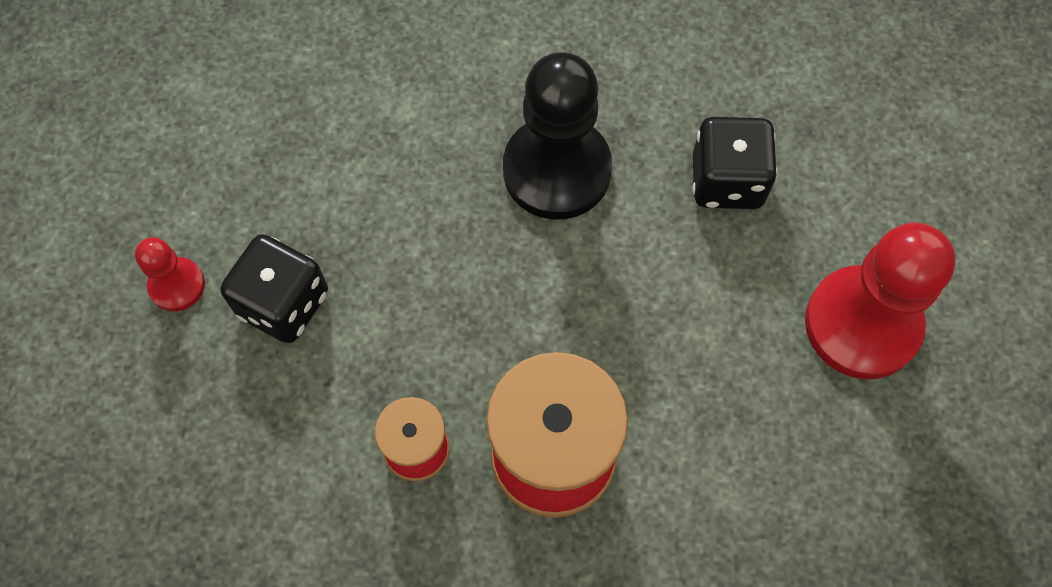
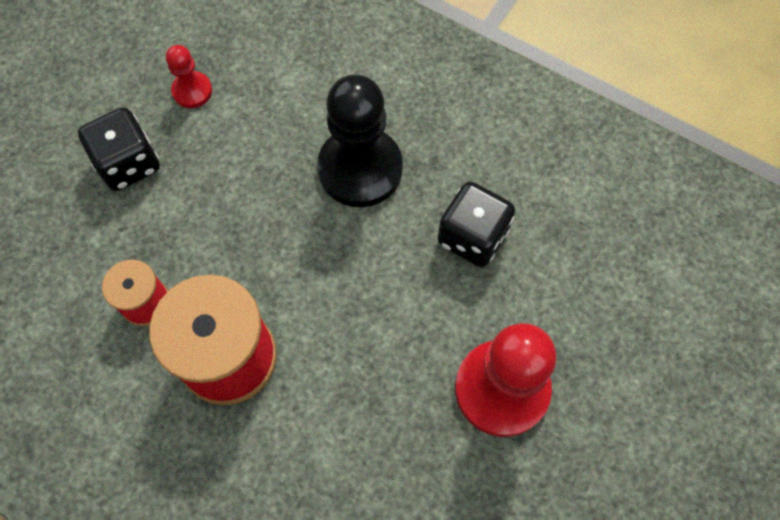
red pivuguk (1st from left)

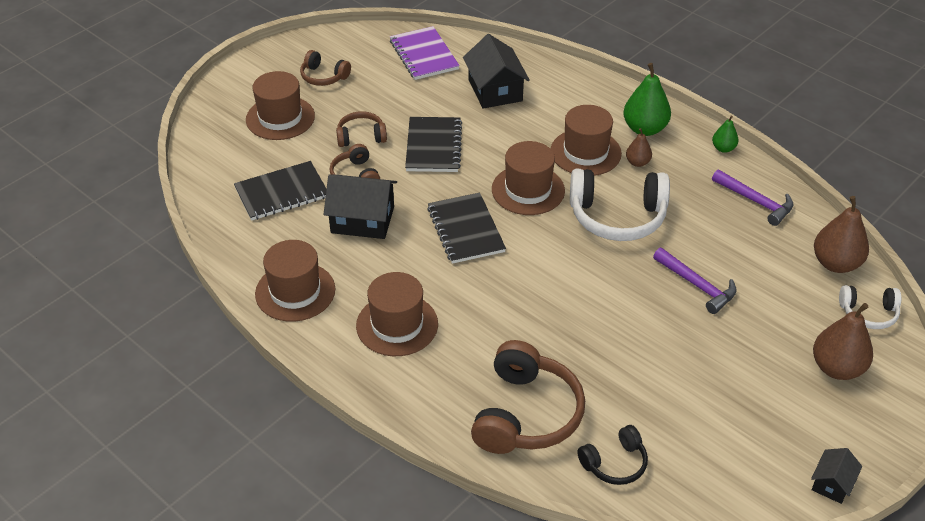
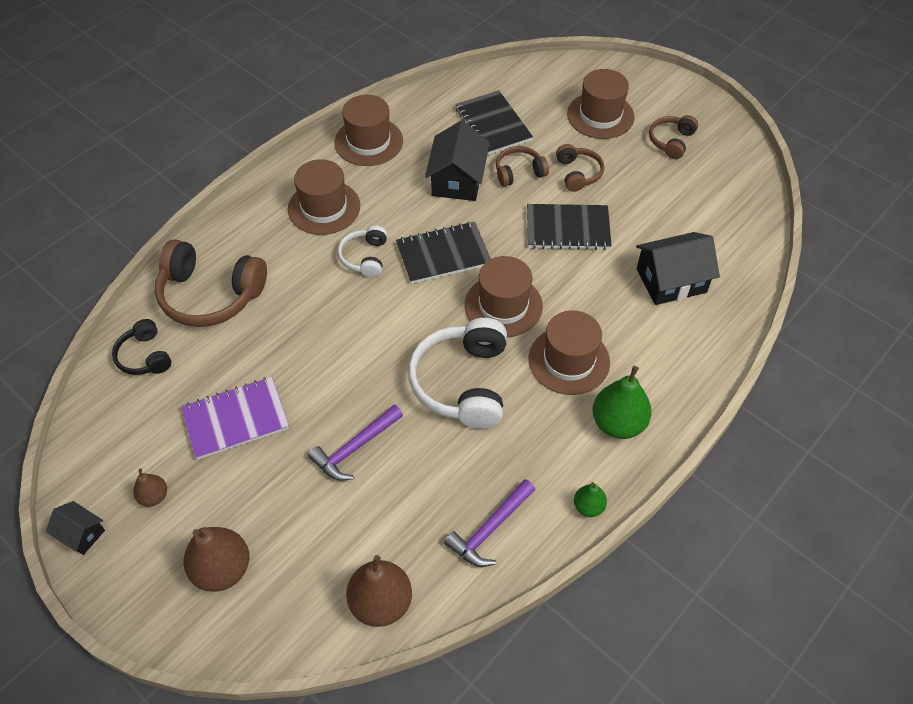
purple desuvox
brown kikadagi (1st from left)
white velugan (1st from left)

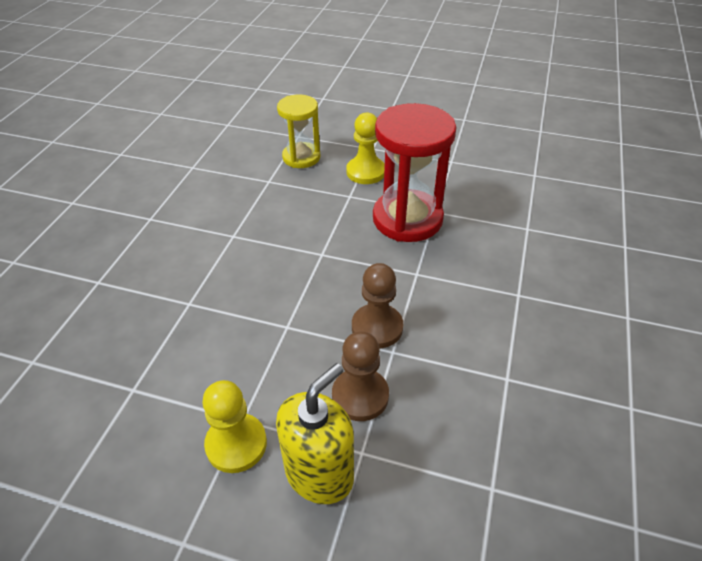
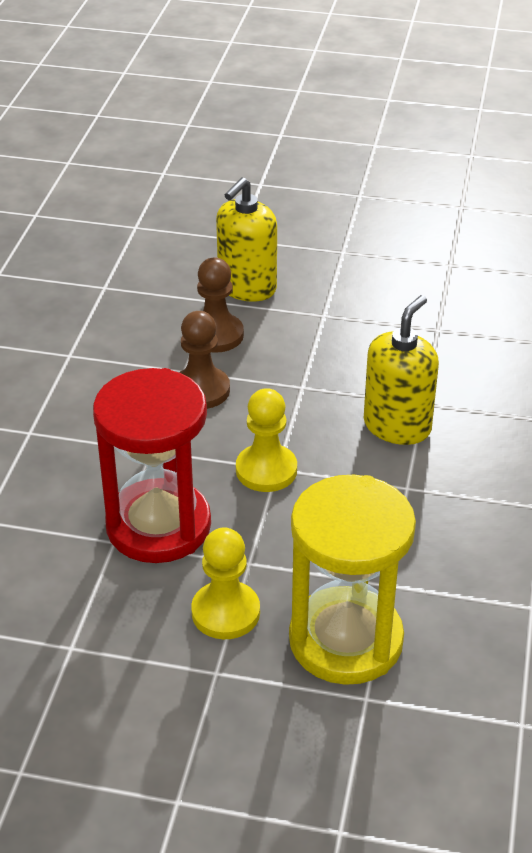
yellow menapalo
yellow pivuguk (2nd from left)
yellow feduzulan (2nd from left)

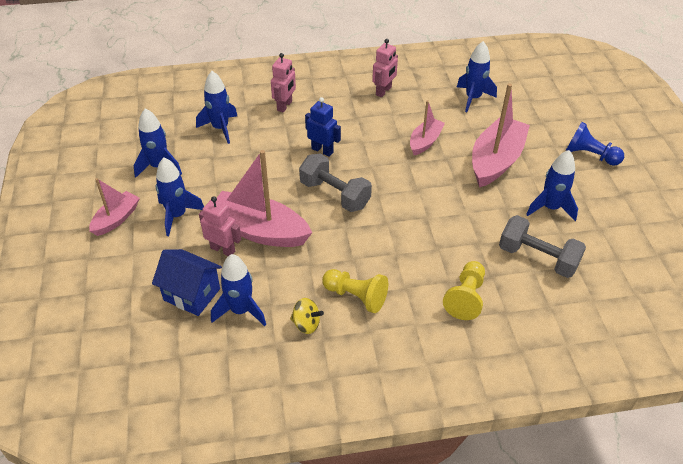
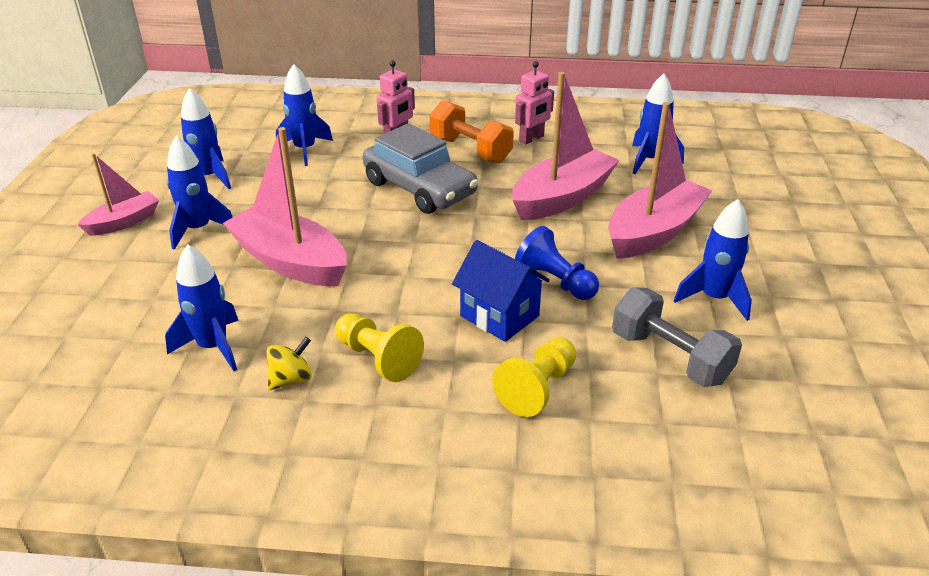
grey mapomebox
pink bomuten (3rd from left)
blue pivuguk
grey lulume (1st from left in the first image)
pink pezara (1st from left in the first image)
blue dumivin
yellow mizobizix
orange lulume

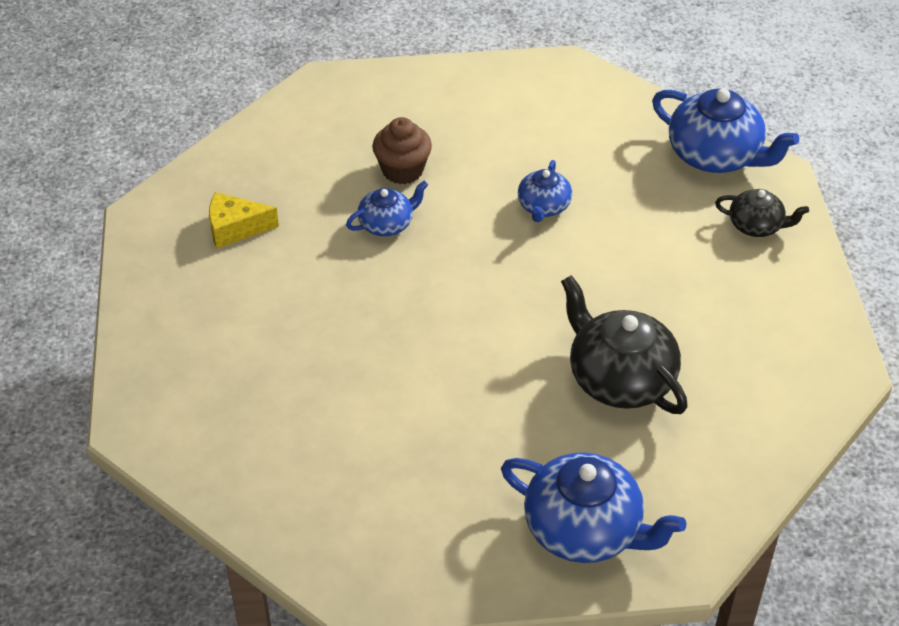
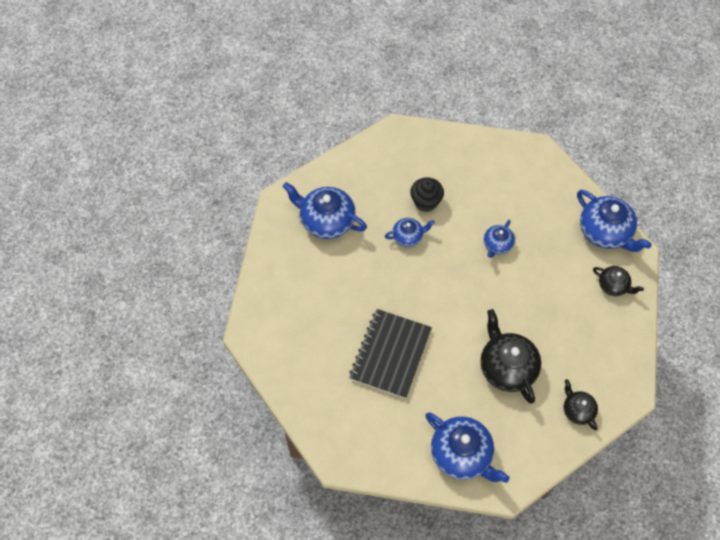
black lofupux
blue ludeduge (1st from left)
black desuvox
black ludeduge (2nd from left)

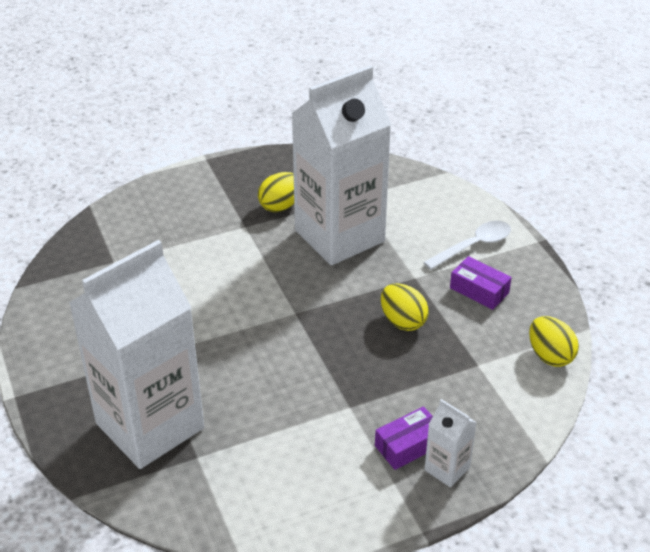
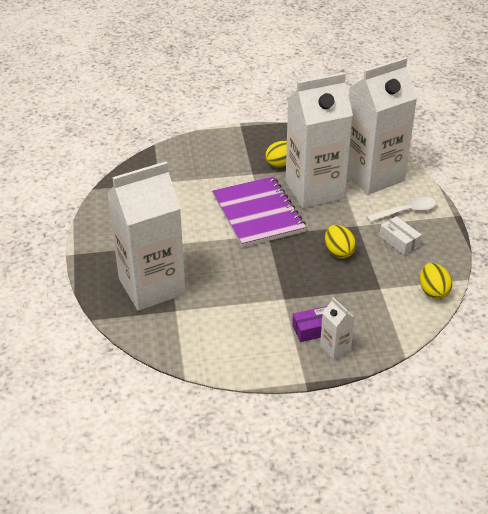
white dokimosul
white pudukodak (4th from left)
purple desuvox

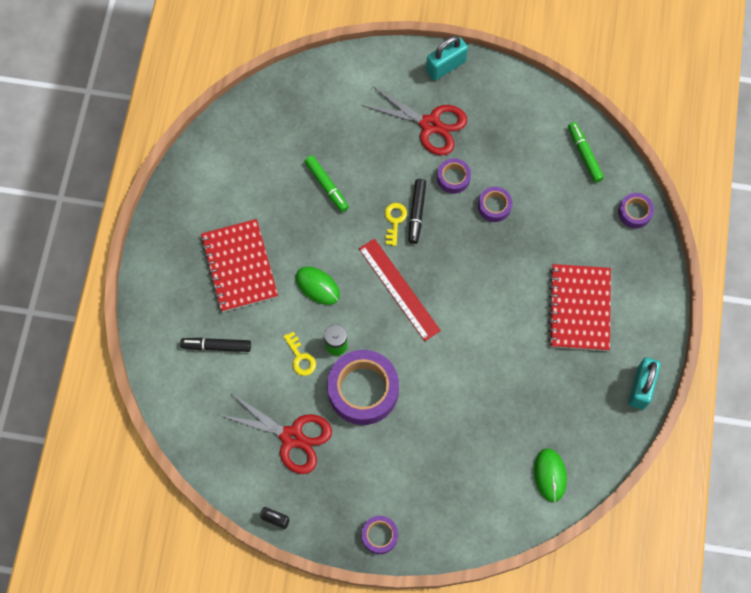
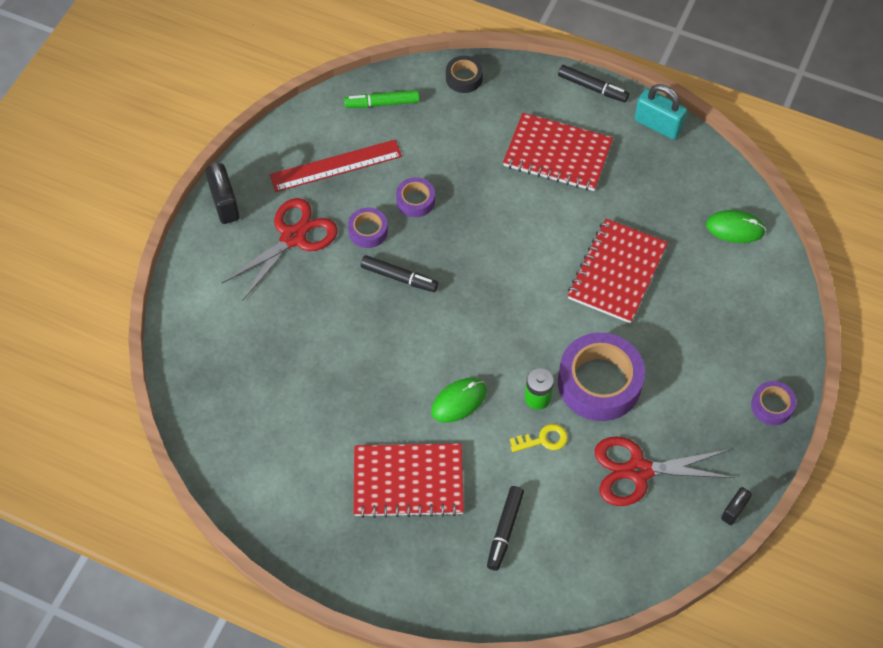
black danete (1st from left)
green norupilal (1st from left in the first image)
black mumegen
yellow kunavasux (2nd from left in the first image)
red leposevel
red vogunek (2nd from left)
black norupilal (3rd from left)
red desuvox (3rd from left)

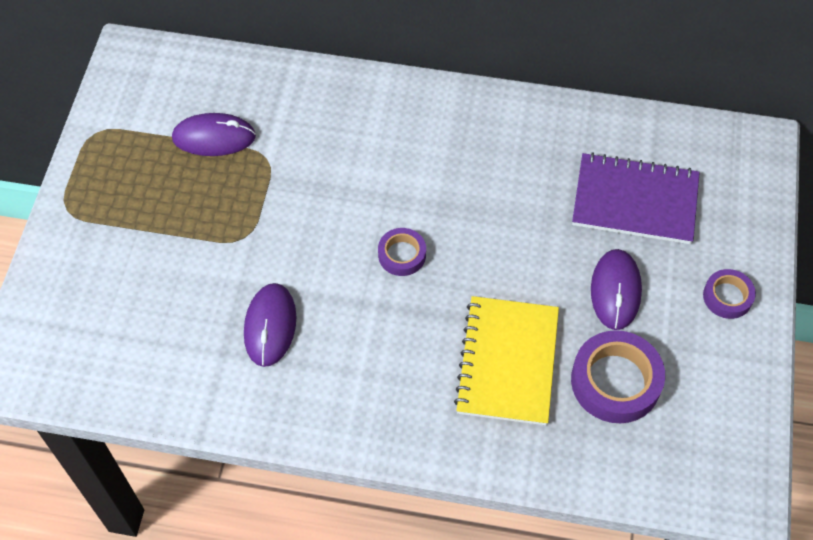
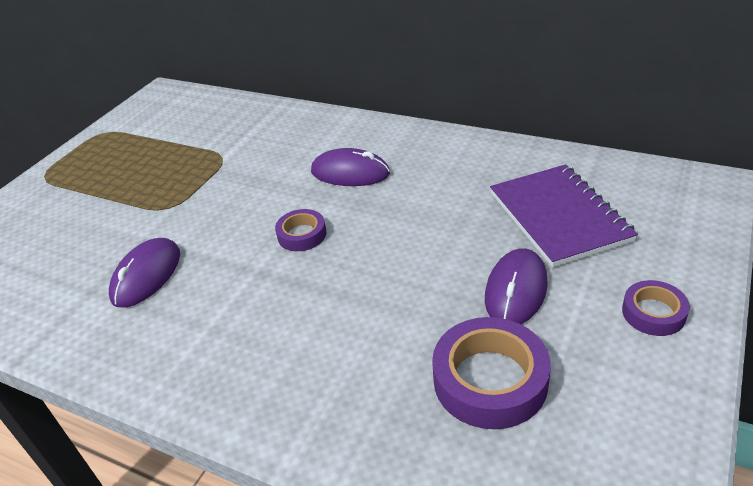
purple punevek (2nd from left)
purple desuvox
yellow desuvox

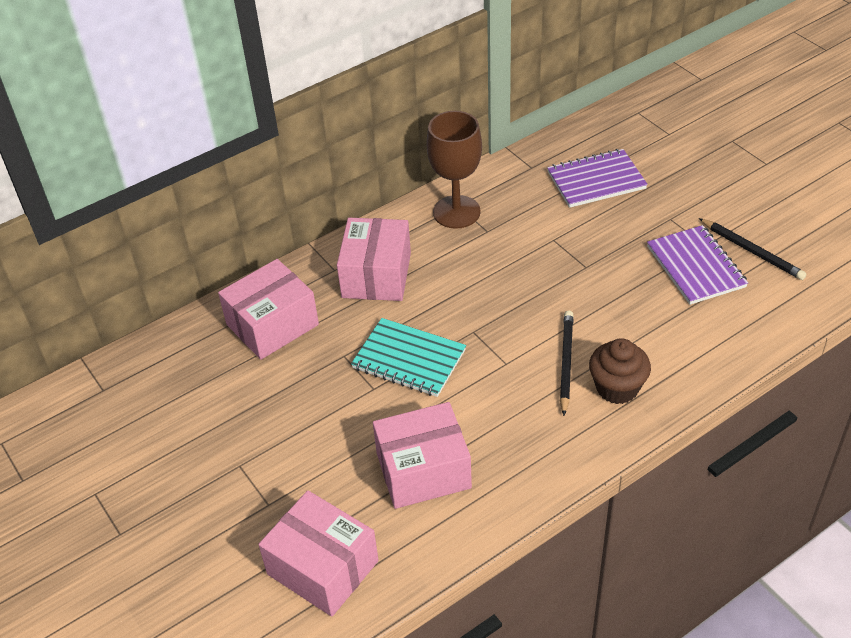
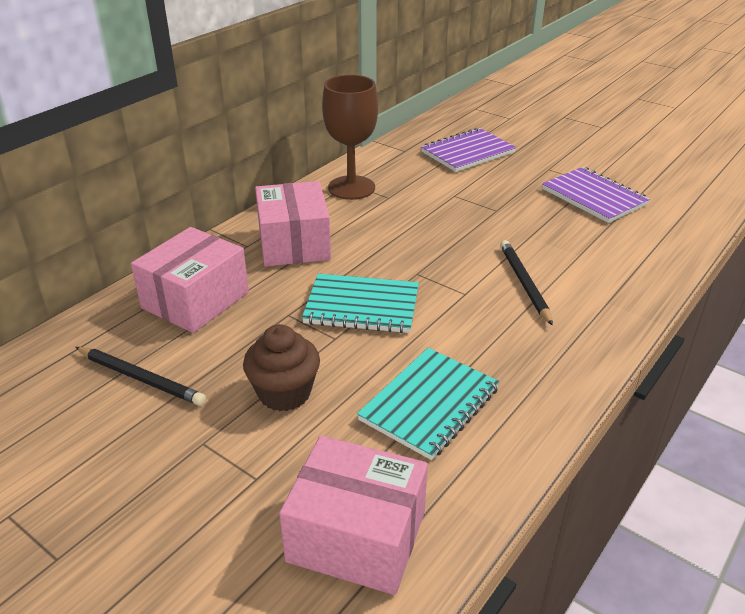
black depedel (1st from left)
brown lofupux
turquoise desuvox (2nd from left)

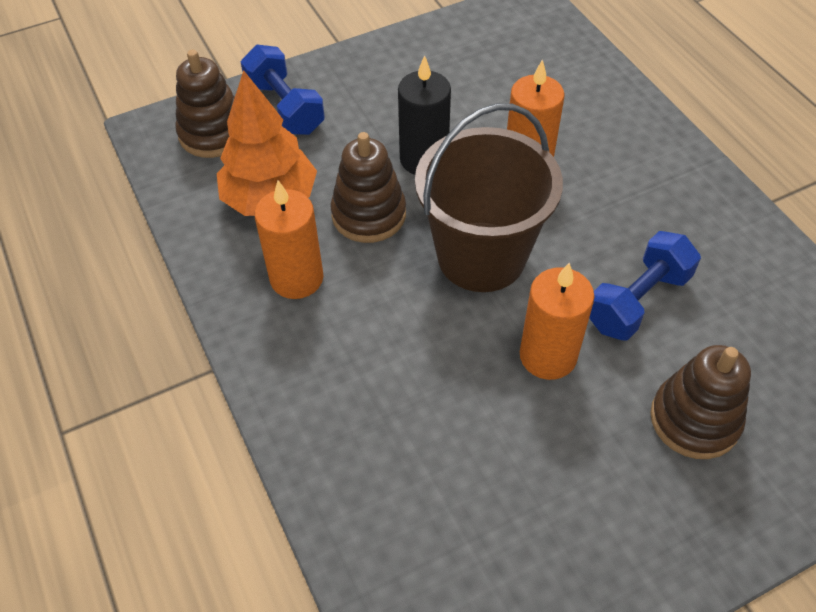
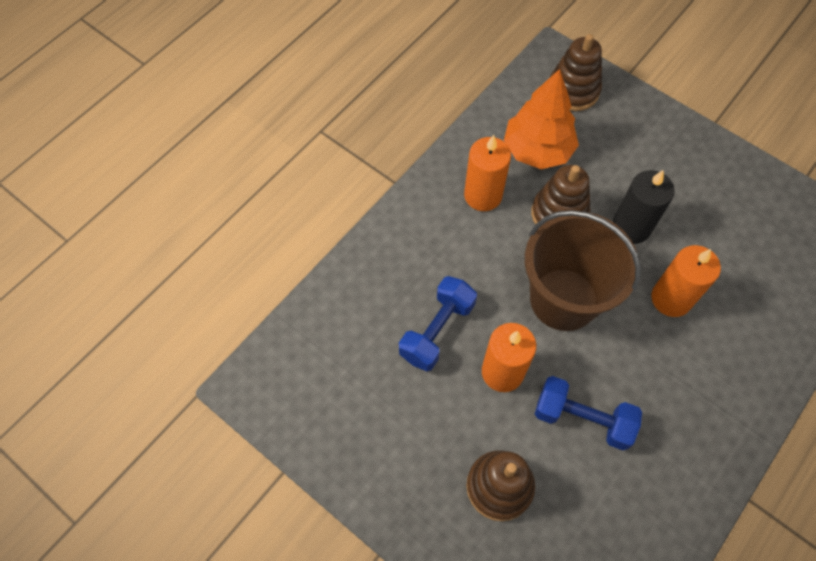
blue lulume (1st from left)

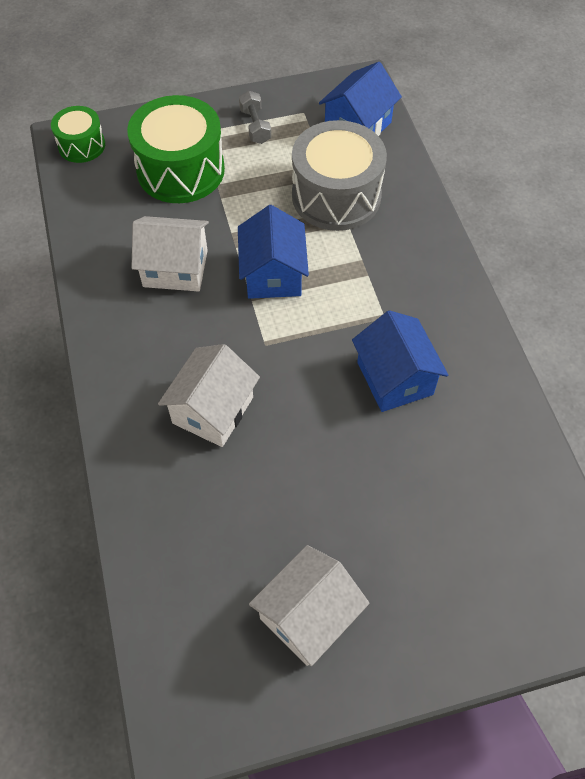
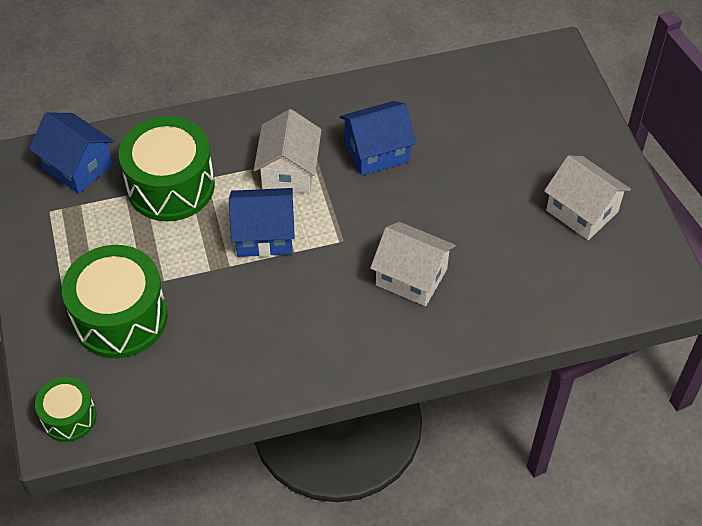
grey lulume
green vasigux (3rd from left)
white dumivin (1st from left)

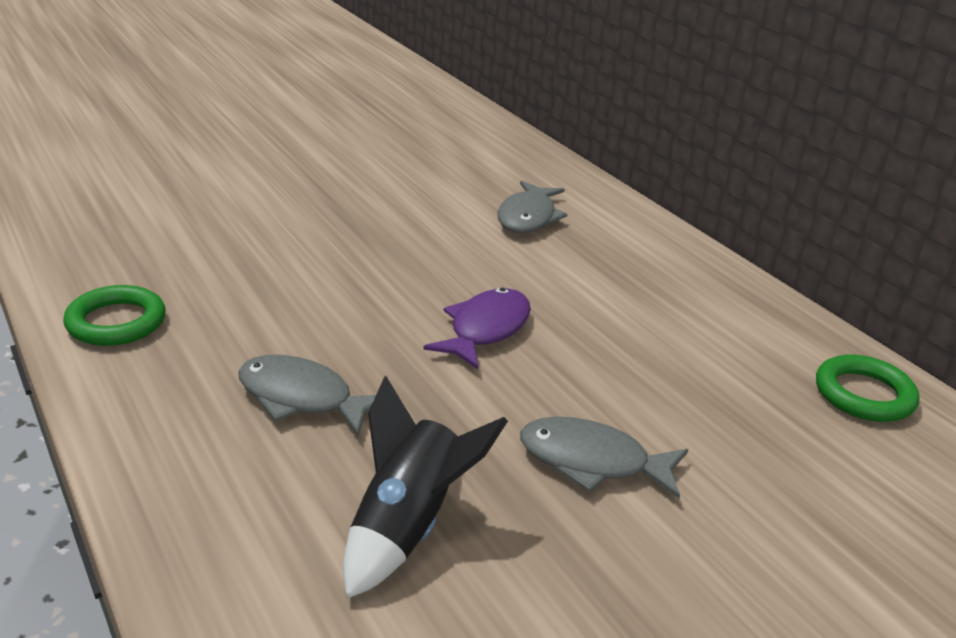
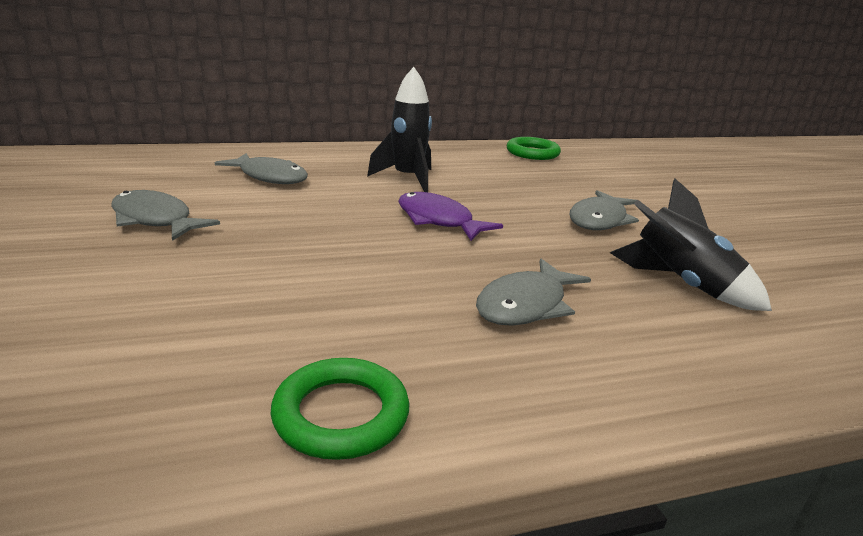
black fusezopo (1st from left)
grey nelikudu (1st from left)

